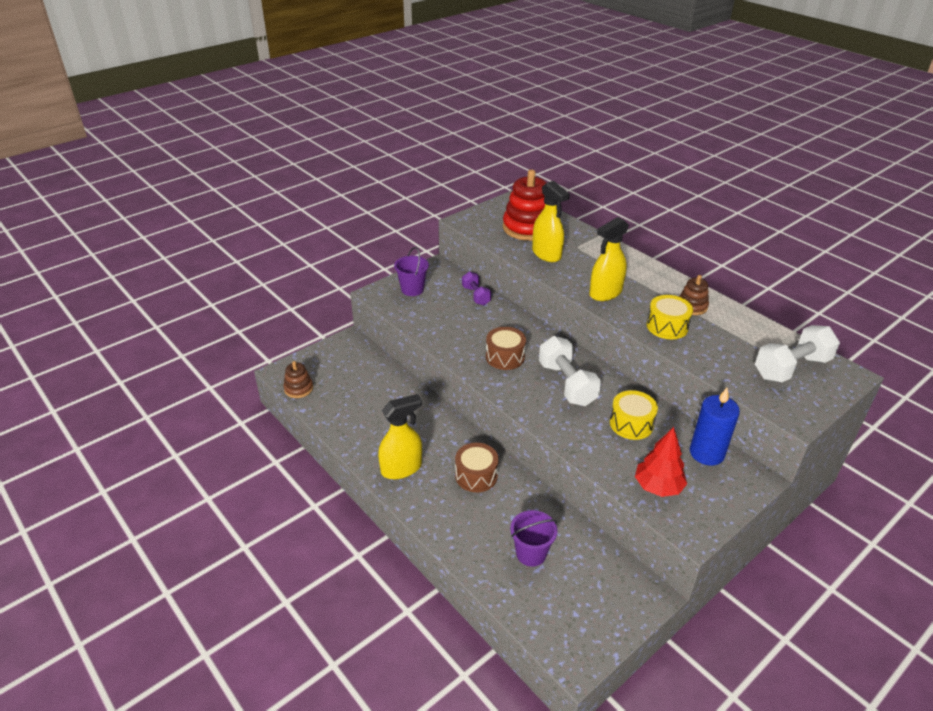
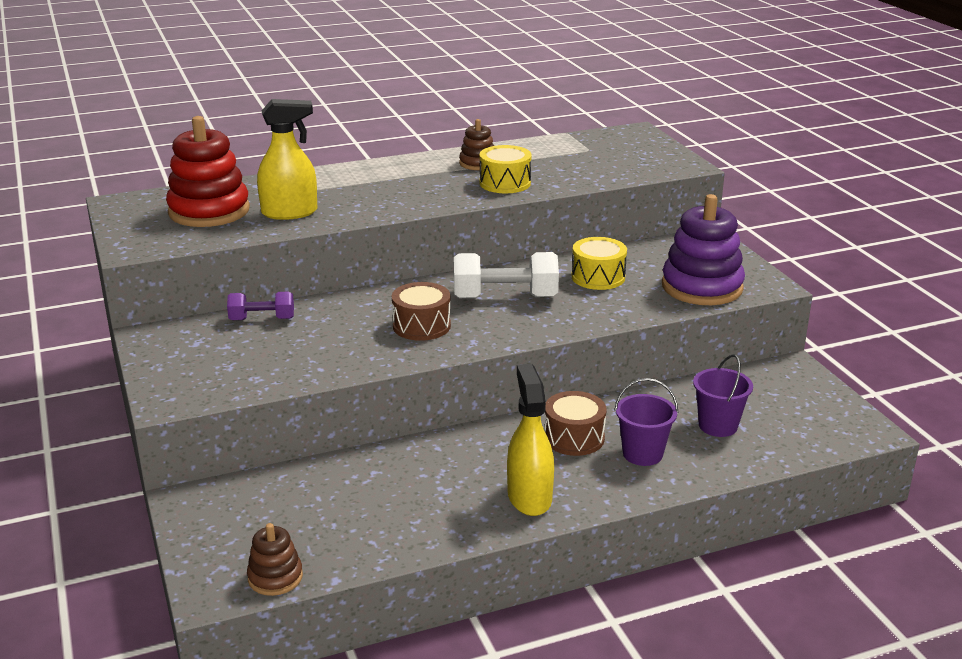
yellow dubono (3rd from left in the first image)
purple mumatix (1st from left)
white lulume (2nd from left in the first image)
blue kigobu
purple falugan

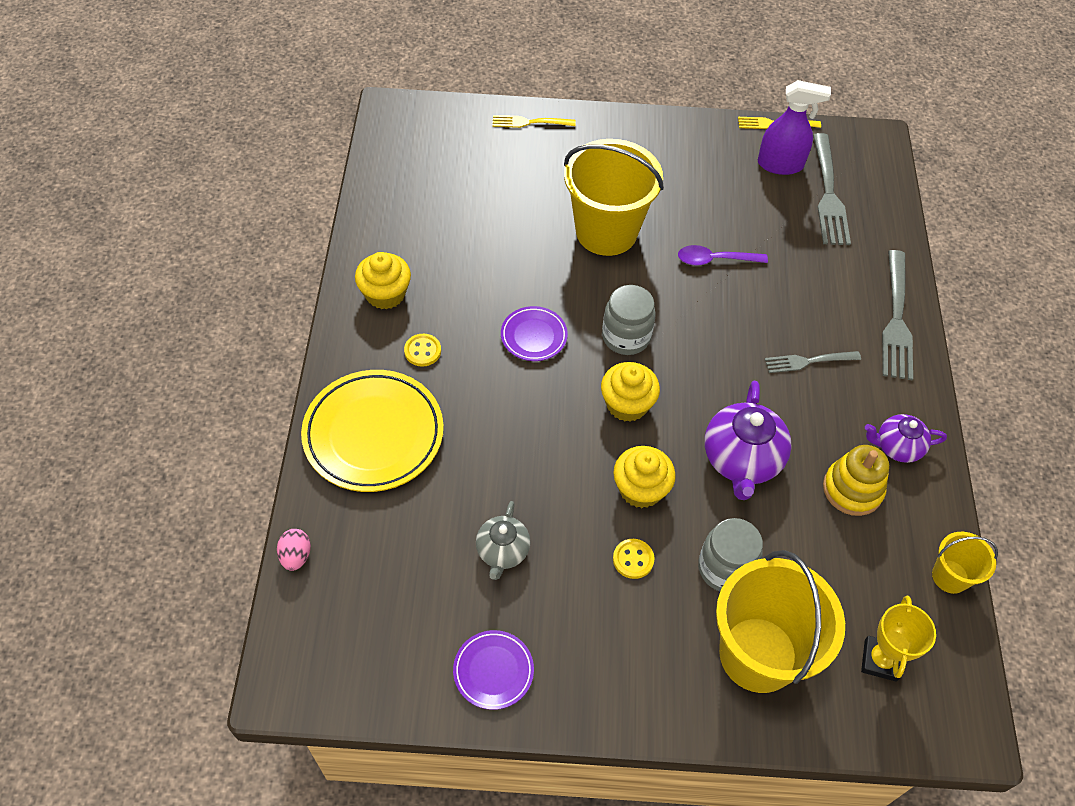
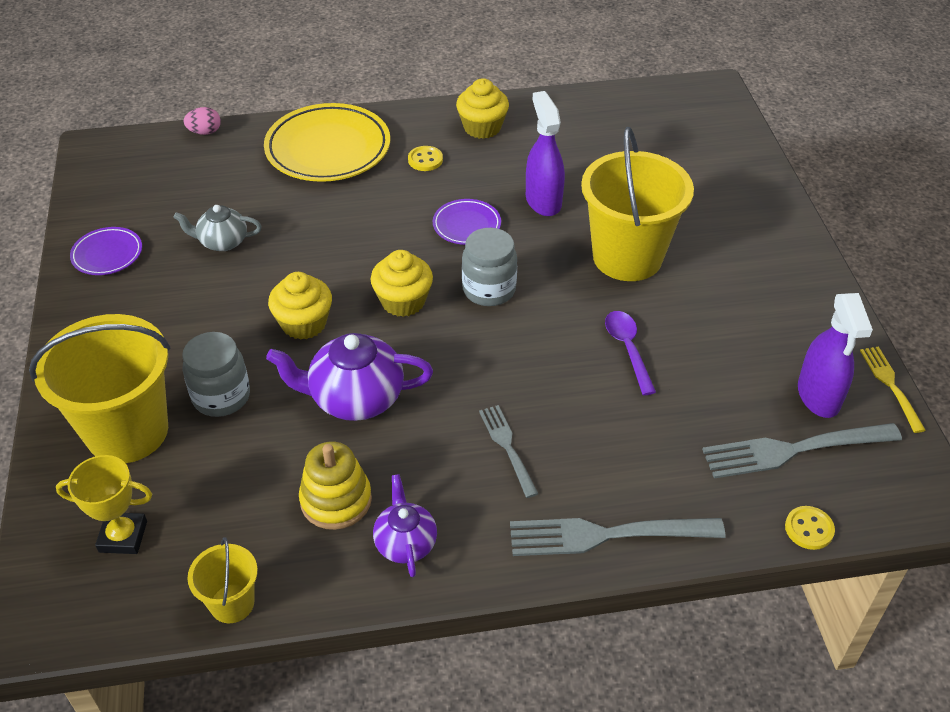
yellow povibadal (1st from left in the first image)
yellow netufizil (2nd from left)
purple dubono (1st from left)

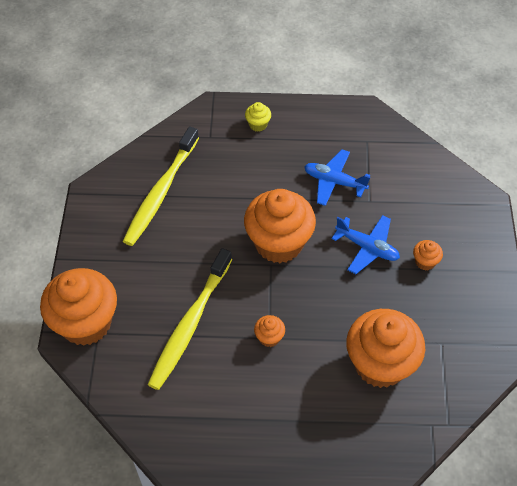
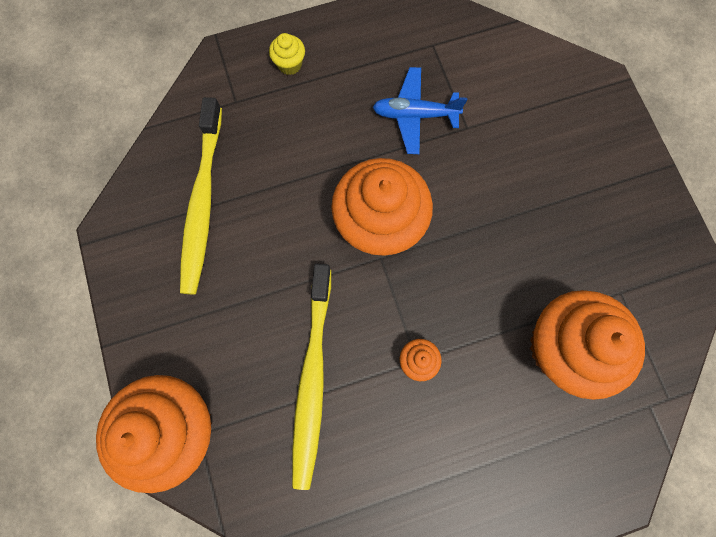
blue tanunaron (2nd from left in the first image)
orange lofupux (5th from left in the first image)

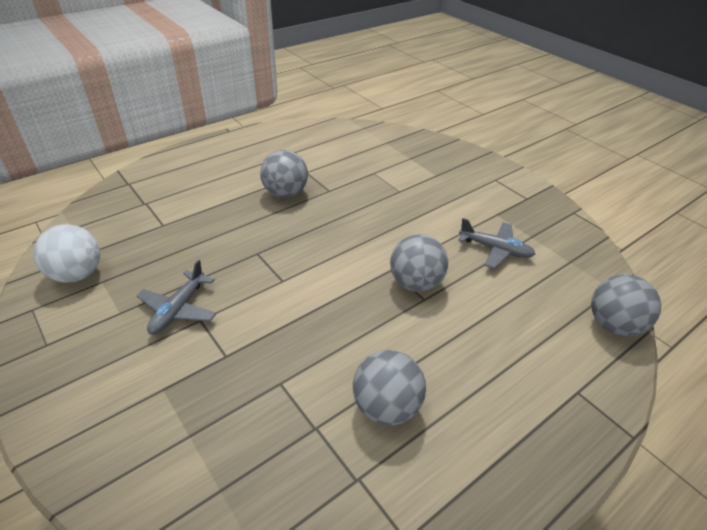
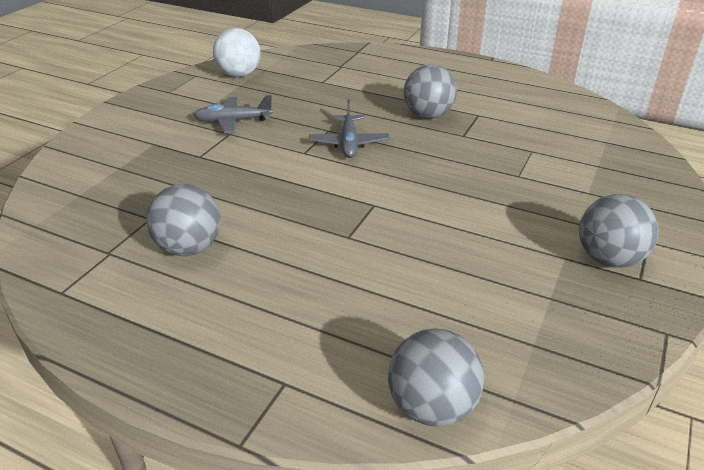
grey tanunaron (2nd from left)
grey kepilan (4th from left)

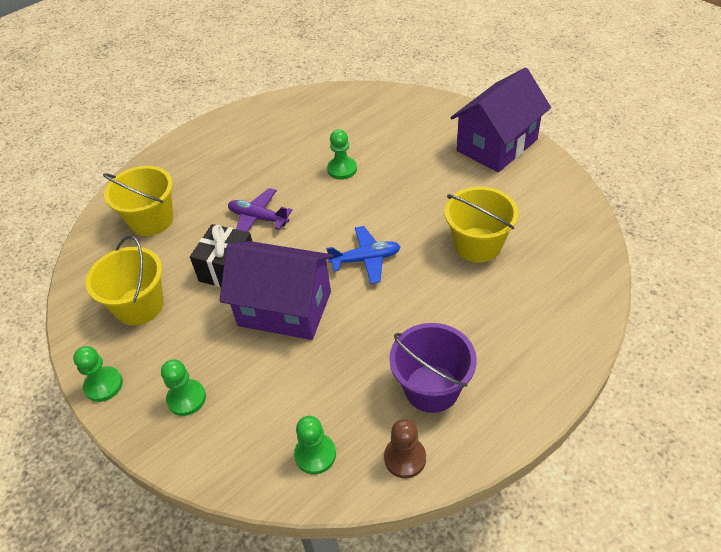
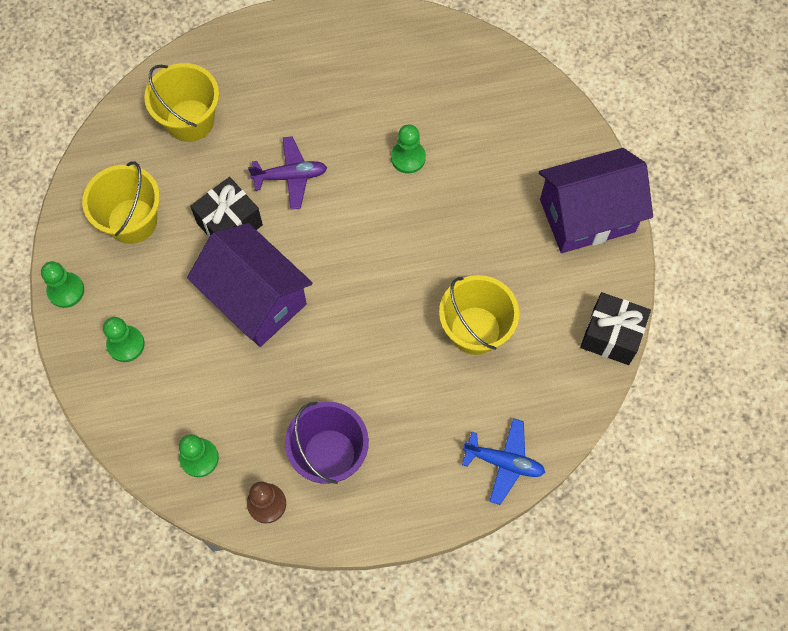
purple tanunaron
blue tanunaron
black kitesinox (2nd from left)

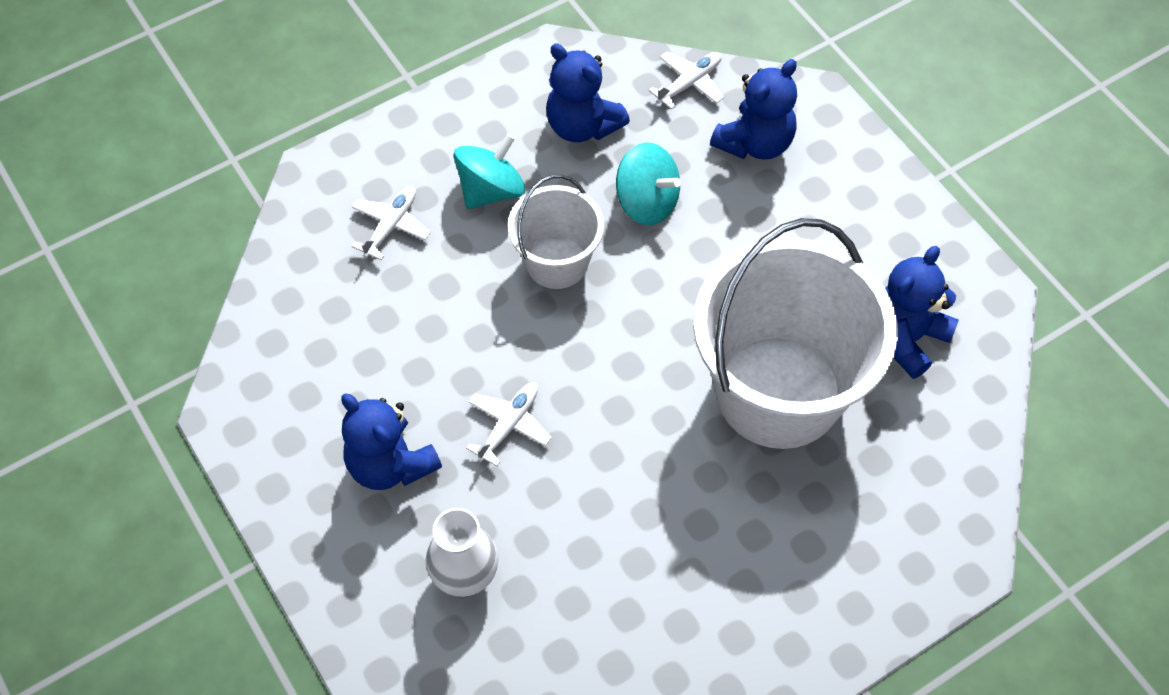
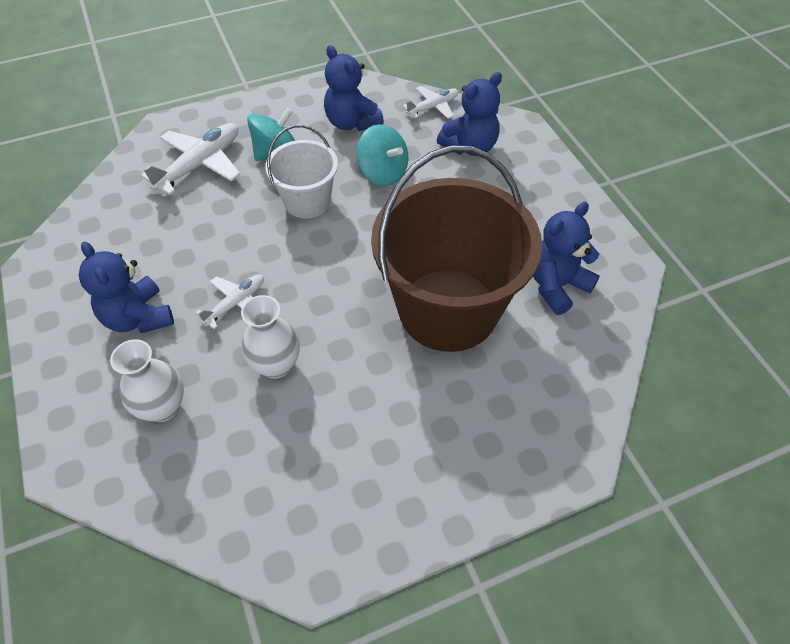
white tanunaron (1st from left)
brown mumatix
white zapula (2nd from left)

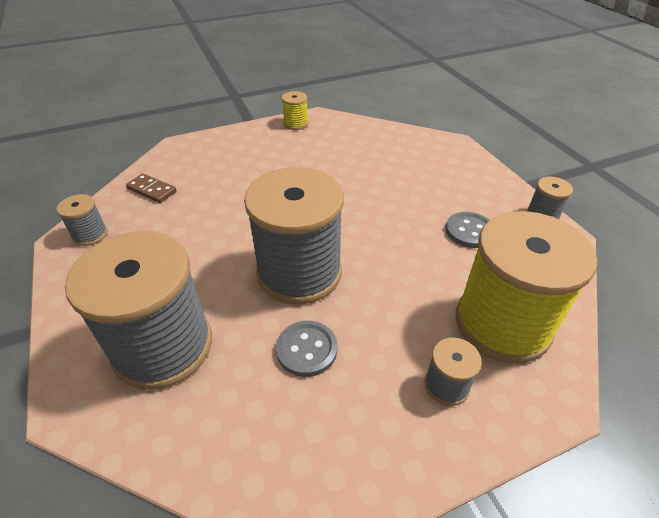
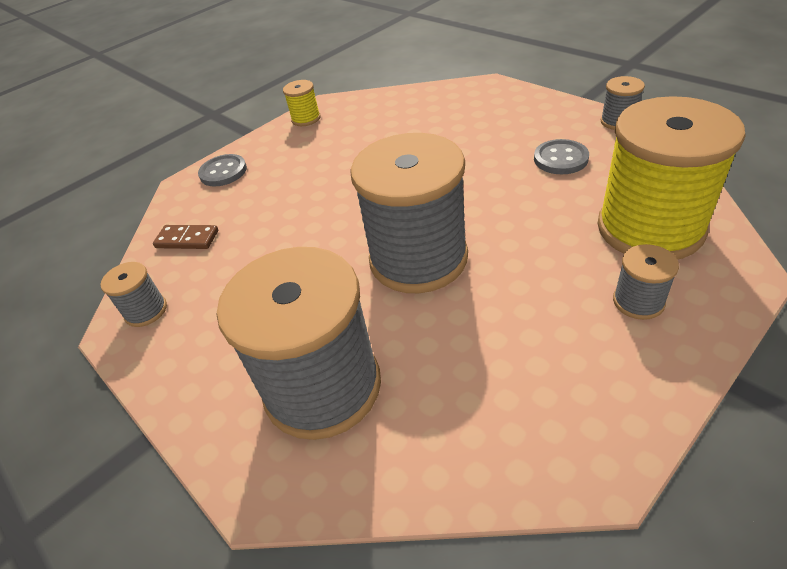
grey netufizil (1st from left)

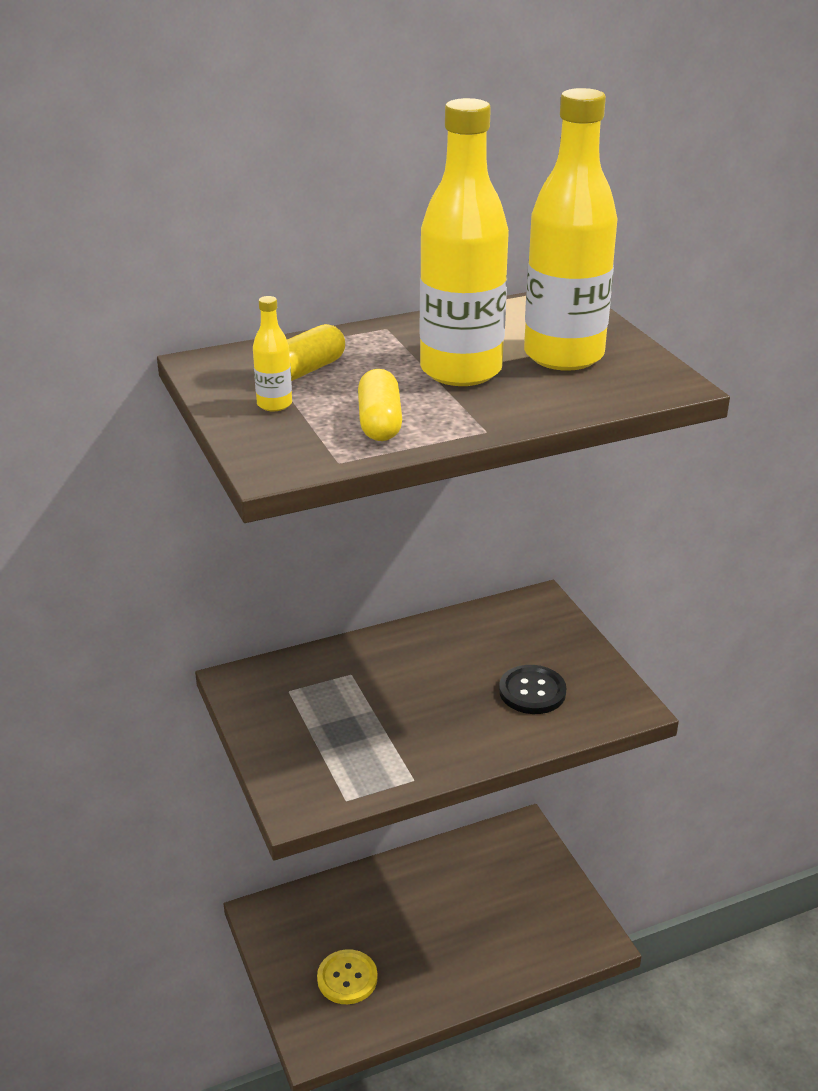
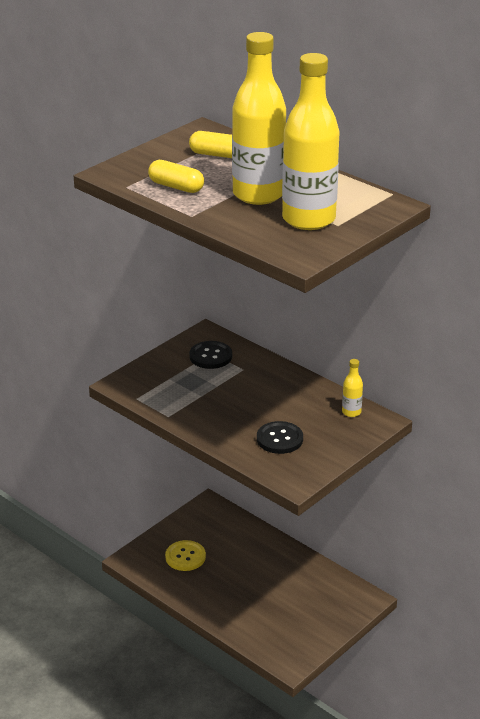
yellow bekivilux (3rd from left)
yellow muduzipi (1st from left)
black netufizil (1st from left)

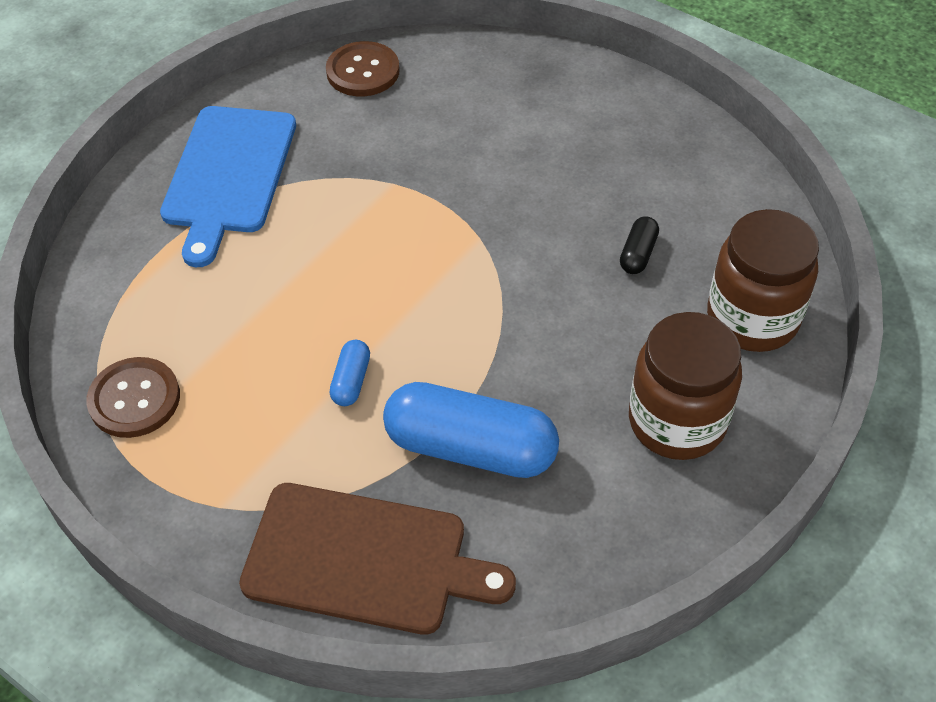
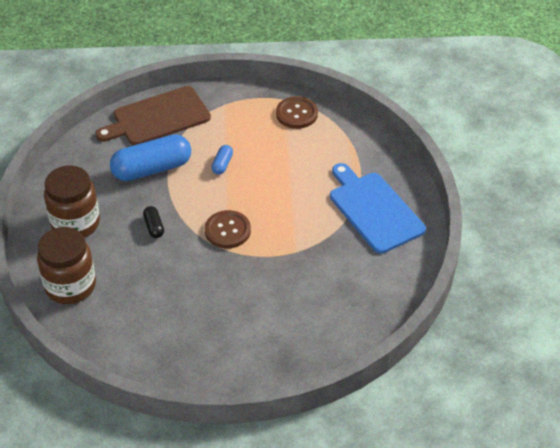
brown netufizil (1st from left)
black muduzipi
blue muduzipi (2nd from left)

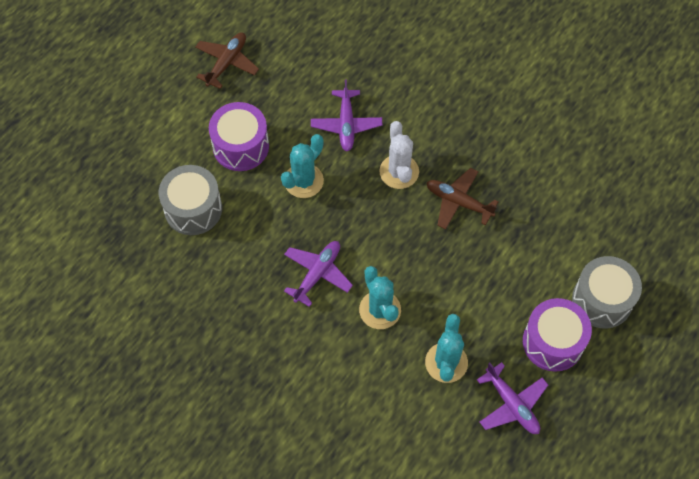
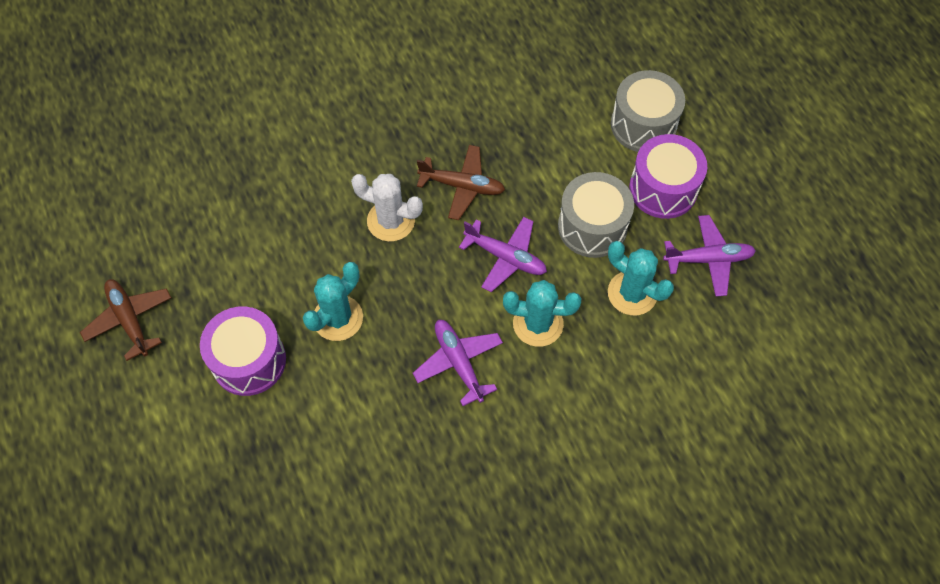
purple tanunaron (2nd from left)
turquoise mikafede (1st from left)
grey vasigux (1st from left)
brown tanunaron (2nd from left)

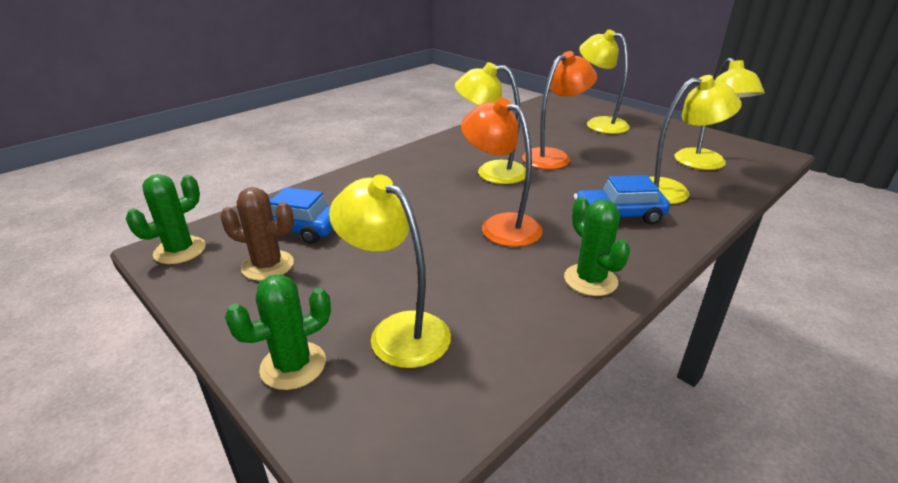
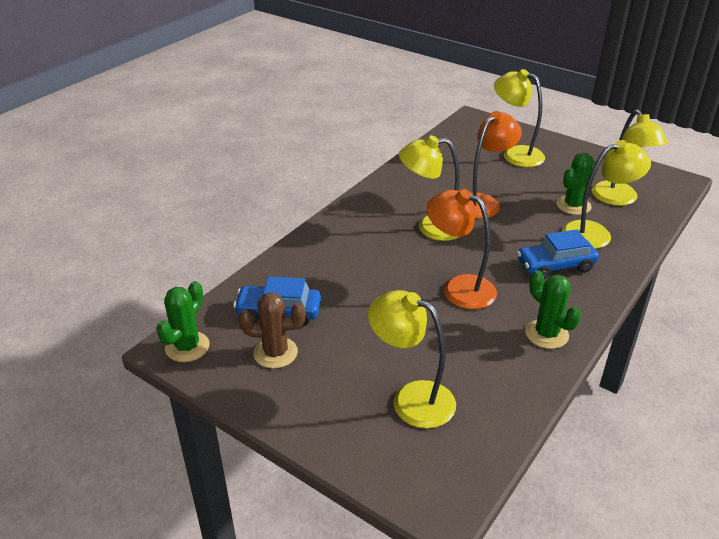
green mikafede (3rd from left)

